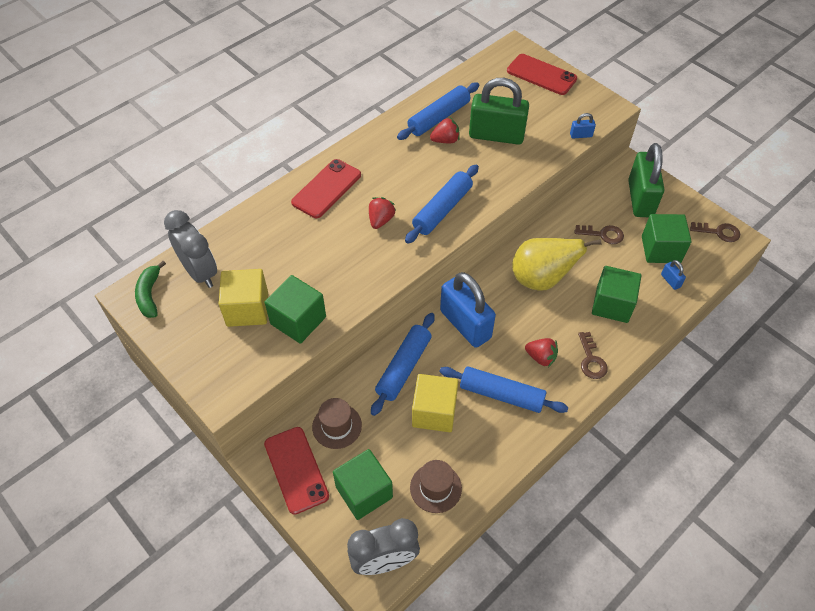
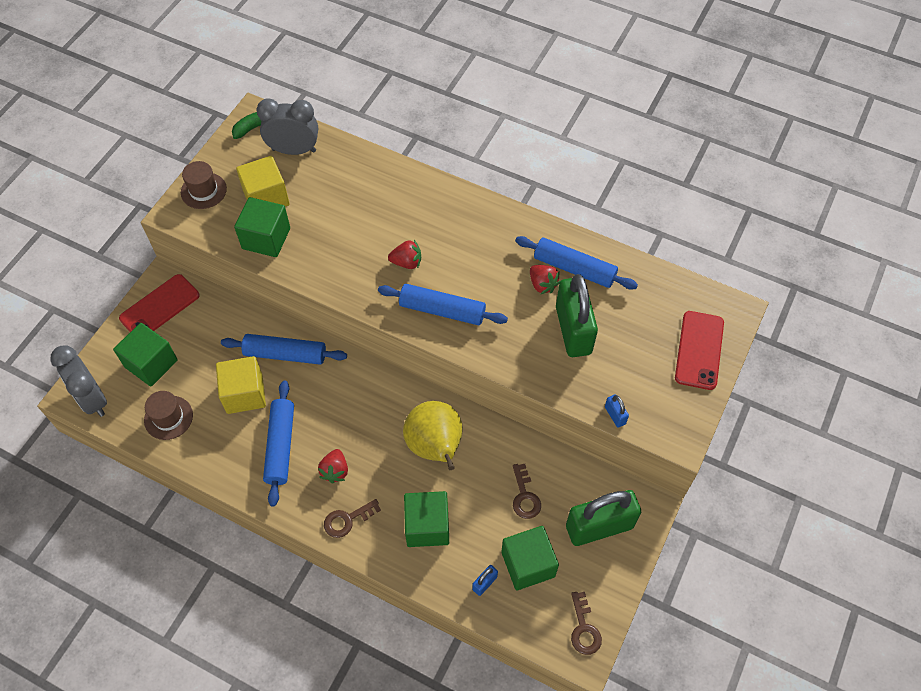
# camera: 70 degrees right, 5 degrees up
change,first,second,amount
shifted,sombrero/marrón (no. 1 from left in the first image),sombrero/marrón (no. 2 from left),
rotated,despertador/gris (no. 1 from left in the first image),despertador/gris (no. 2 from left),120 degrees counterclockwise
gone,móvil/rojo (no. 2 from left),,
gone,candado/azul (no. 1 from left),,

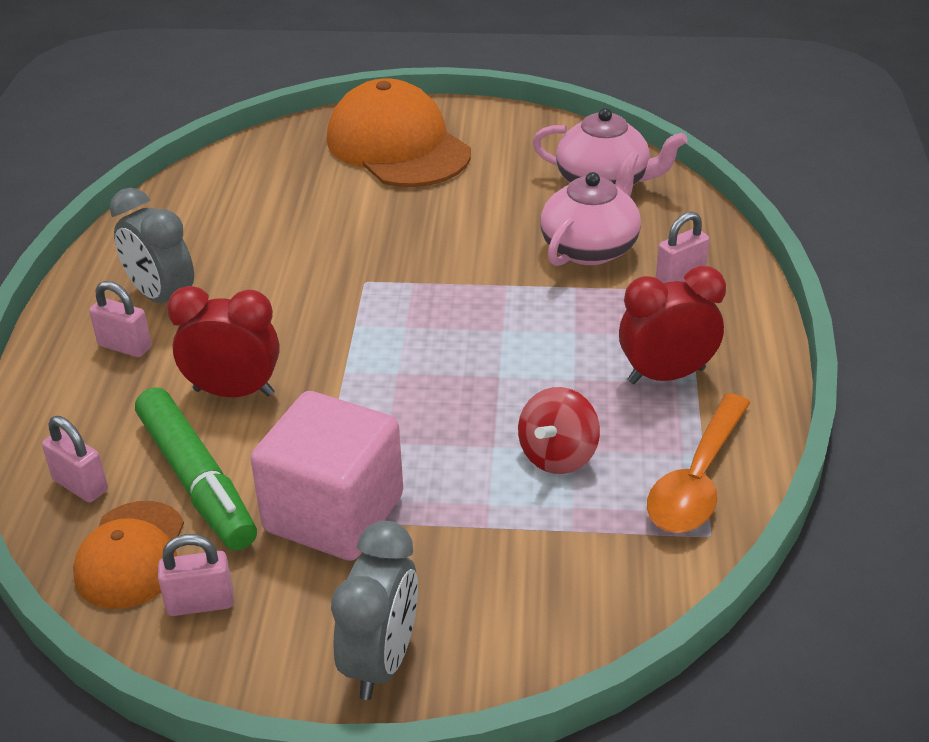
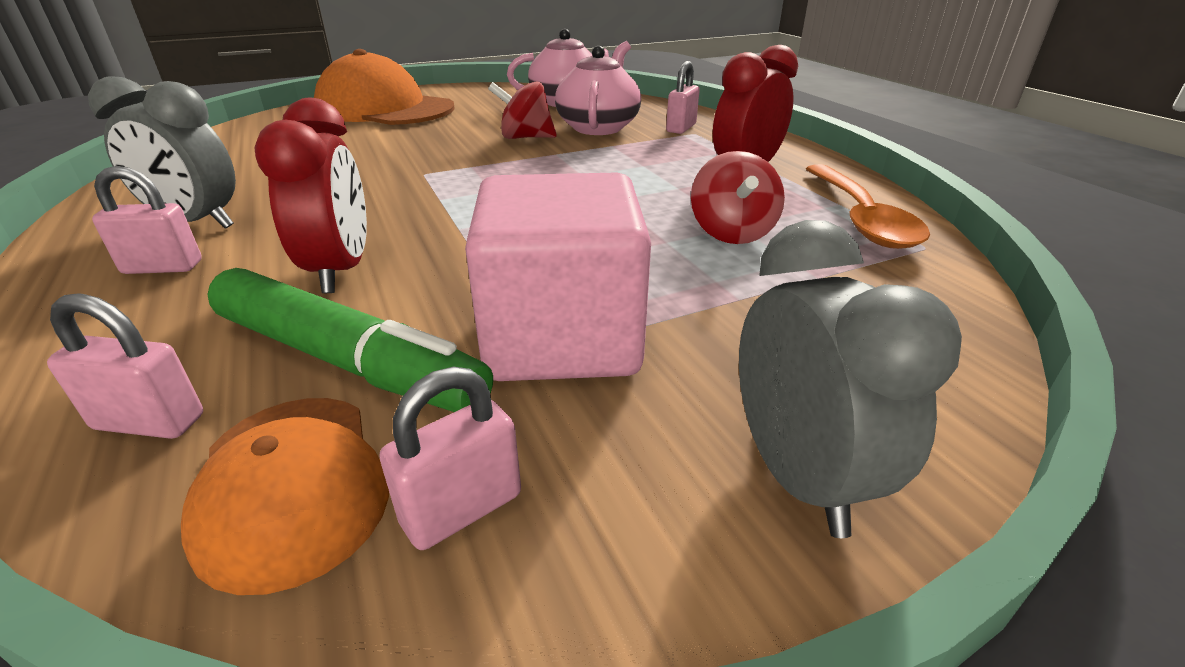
# camera: 30 degrees left, 5 degrees down
change,first,second,amount
rotated,despertador/rojo (no. 1 from left),,105 degrees clockwise
new,,peonza/rojo (no. 1 from left),

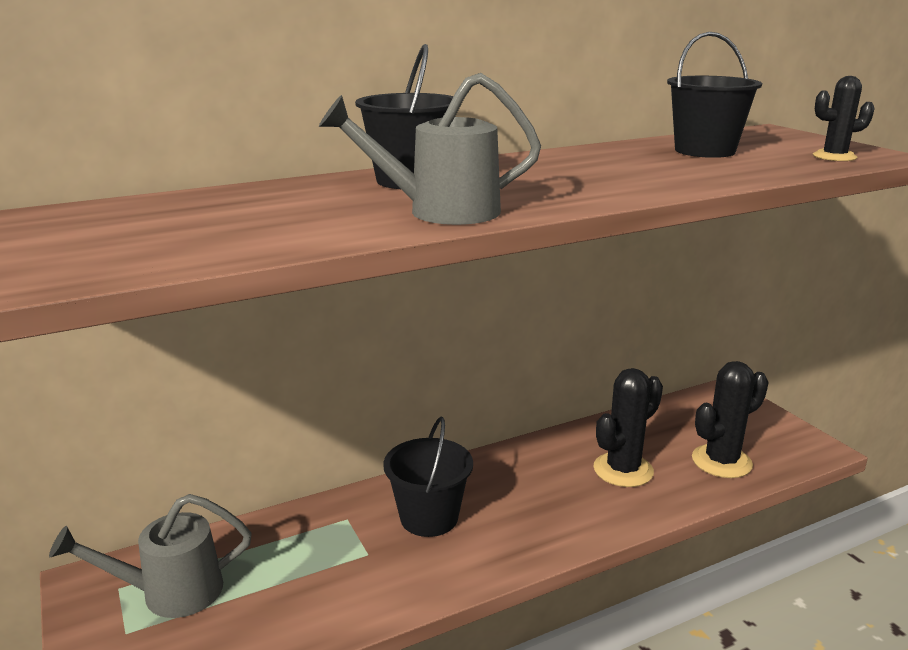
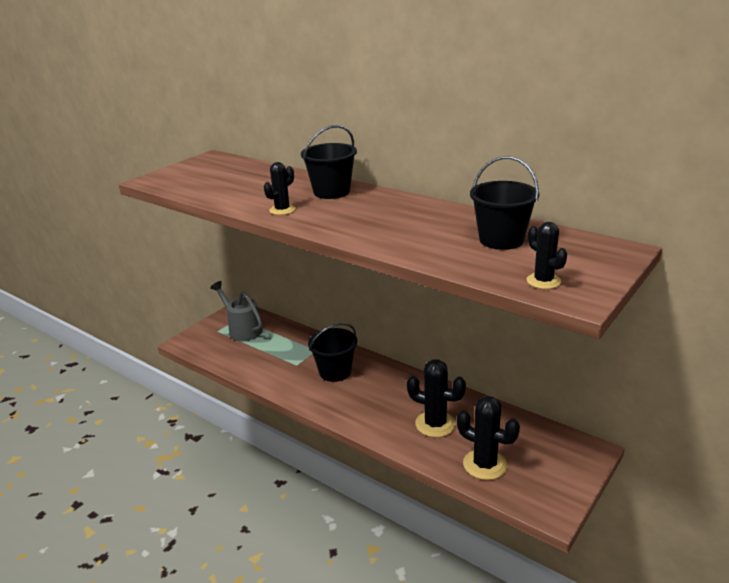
# camera: 65 degrees right, 5 degrees up
change,first,second,amount
swapped,regadera/gris (no. 2 from left),cactus/negro (no. 1 from left),

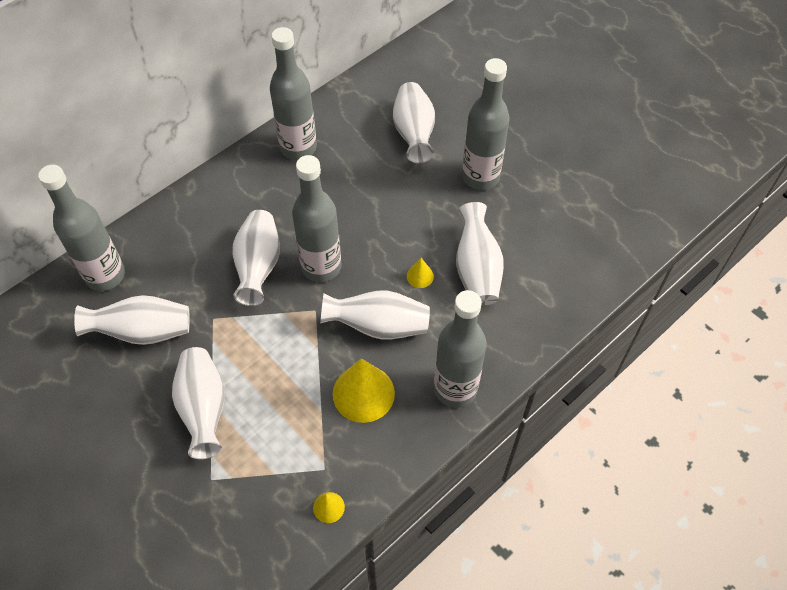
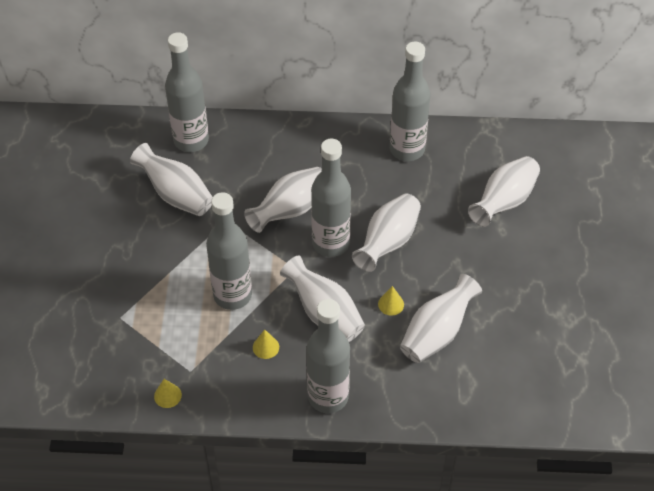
# camera: 45 degrees right, 5 degrees down
change,first,second,amount
shifted,botella/gris (no. 5 from left in the first image),botella/gris (no. 2 from left),
scaled,cono/amarillo (no. 2 from left),,x0.47
shifted,florero/blanco (no. 2 from left in the first image),florero/blanco (no. 4 from left),

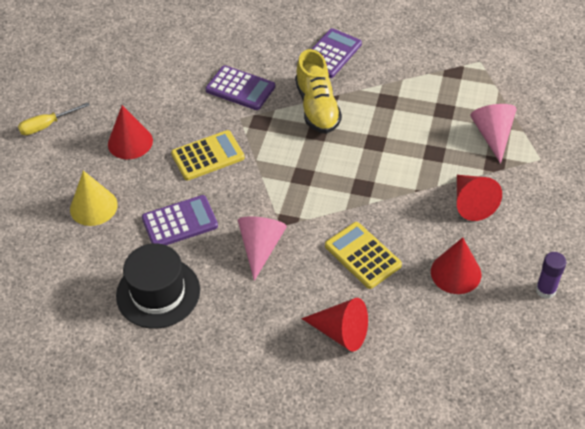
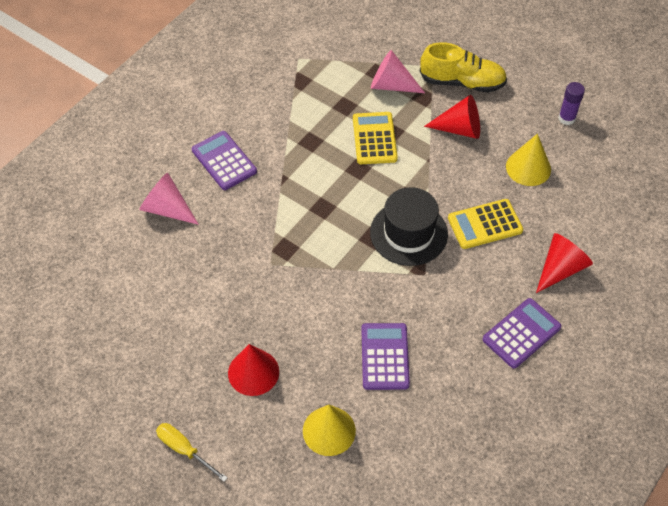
# camera: 70 degrees left, 5 degrees up
change,first,second,amount
shifted,cono/rosa (no. 1 from left),,
rotated,destornillador/amarillo,,135 degrees clockwise
shifted,calculadora/amarillo (no. 1 from left),,
shifted,sombrero/negro,,
shifted,zapato/amarillo,,
shifted,calculadora/morado (no. 2 from left in the first image),calculadora/morado (no. 3 from left),
repainted,cono/rojo (no. 3 from left),cono/amarillo (no. 2 from left),

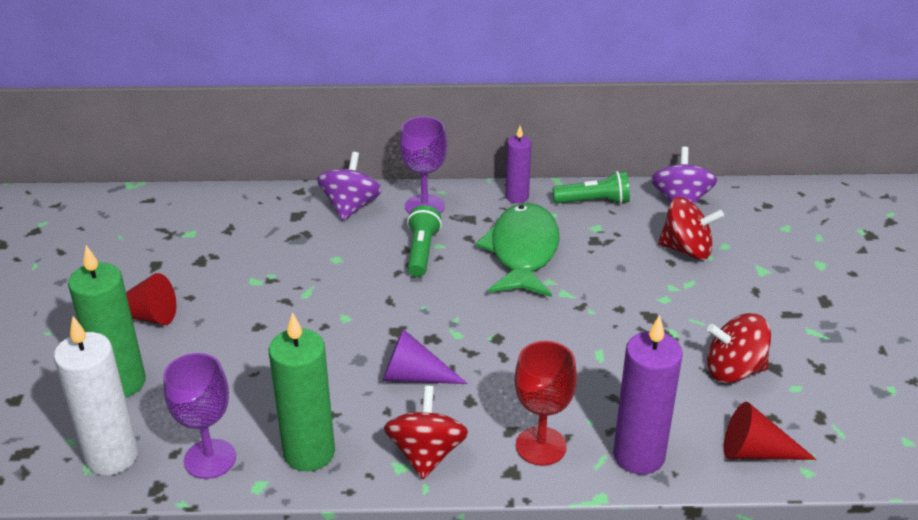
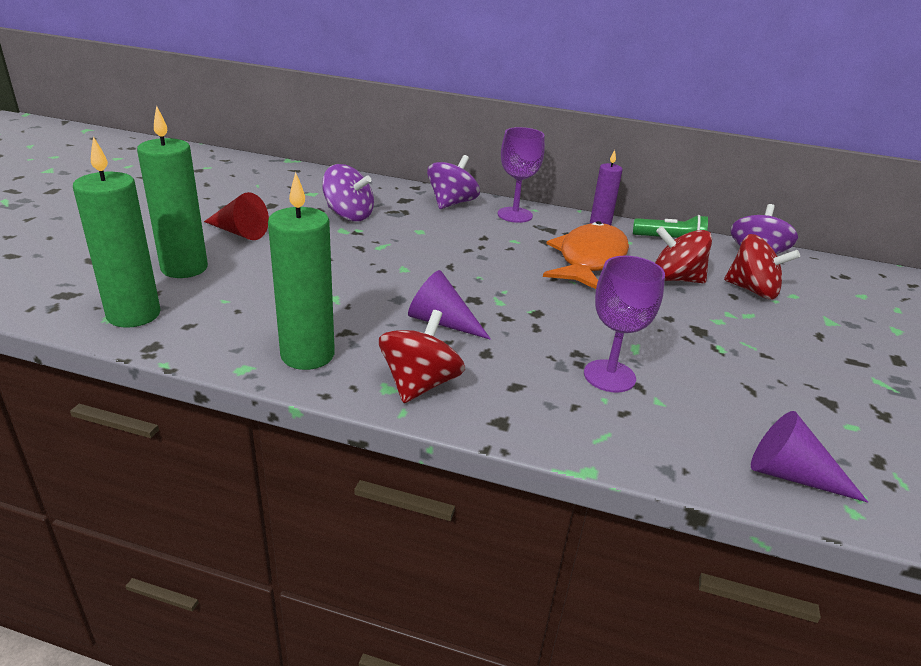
# camera: 15 degrees right, 5 degrees down
change,first,second,amount
repainted,vela/blanco,vela/verde (no. 1 from left),
new,,peonza/morado (no. 1 from left),
repainted,pez/verde,pez/naranja,
shifted,copa/morado (no. 1 from left in the first image),copa/morado (no. 2 from left),
shifted,peonza/rojo (no. 3 from left in the first image),peonza/rojo (no. 2 from left),
repainted,cono/rojo (no. 2 from left),cono/morado (no. 2 from left),
gone,lámpara de mano/verde (no. 1 from left),,
gone,copa/rojo,,
gone,vela/morado (no. 2 from left),,

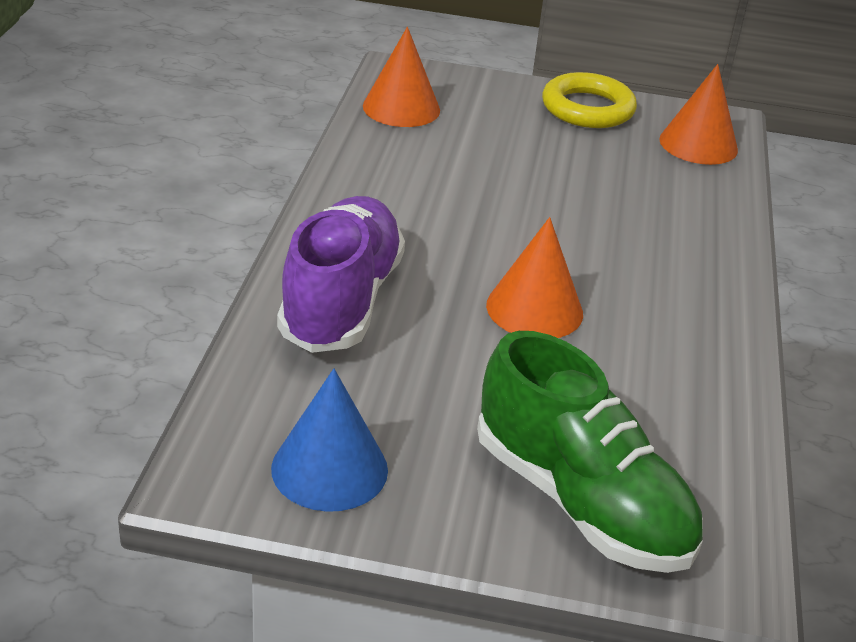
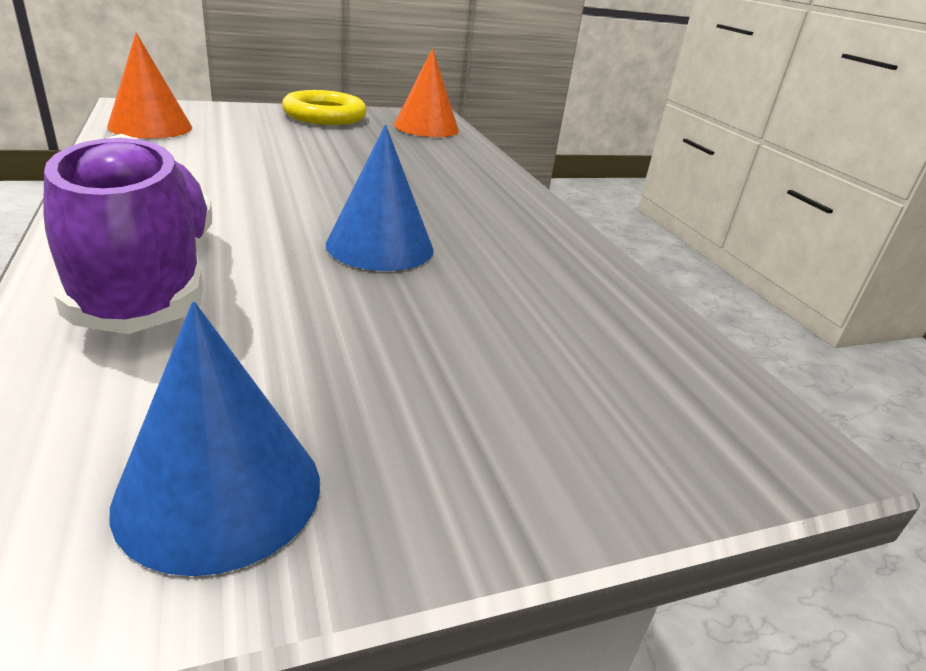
# camera: 30 degrees left, 5 degrees down
change,first,second,amount
repainted,cono/naranja (no. 2 from left),cono/azul (no. 2 from left),
gone,zapato/verde,,

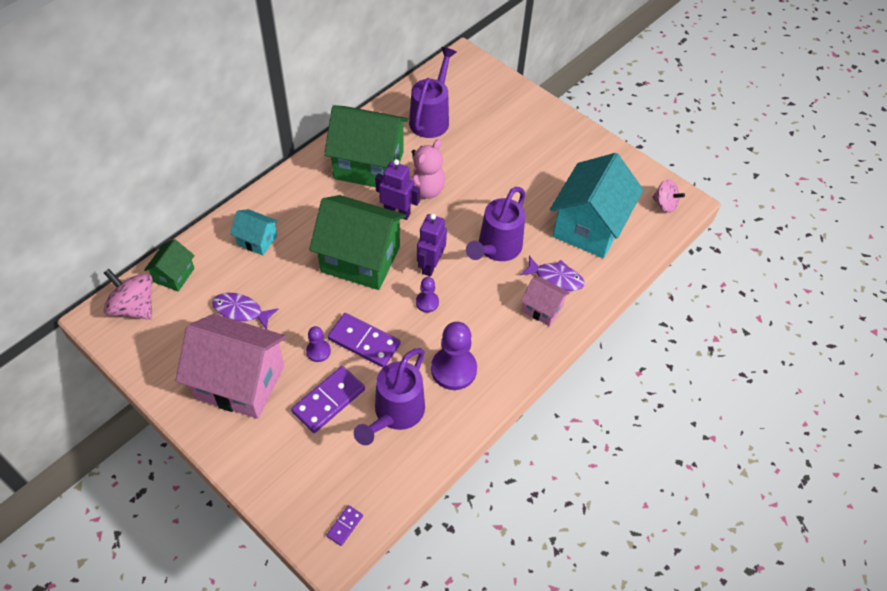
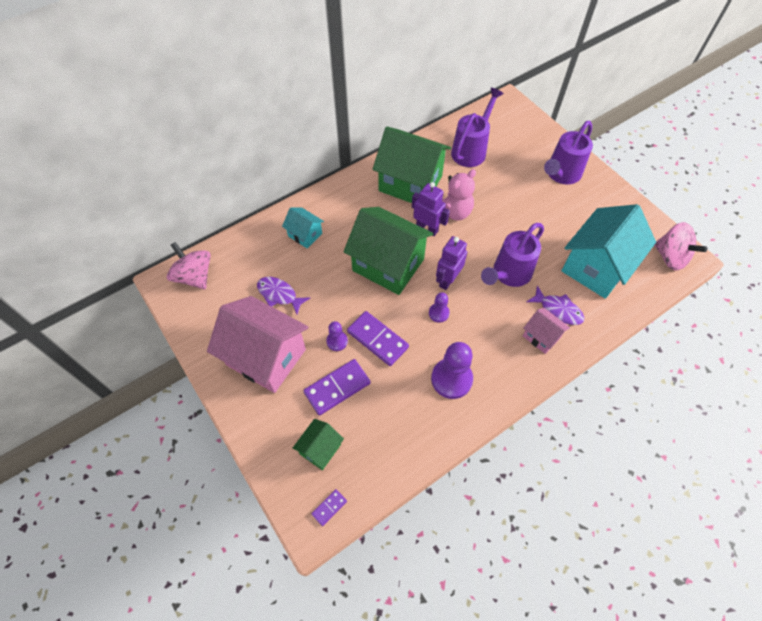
# camera: 15 degrees right, 5 degrees up
change,first,second,amount
shifted,casa/verde (no. 1 from left),,
shifted,regadera/morado (no. 1 from left in the first image),regadera/morado (no. 3 from left),
scaled,peonza/rosa (no. 2 from left),,x1.55

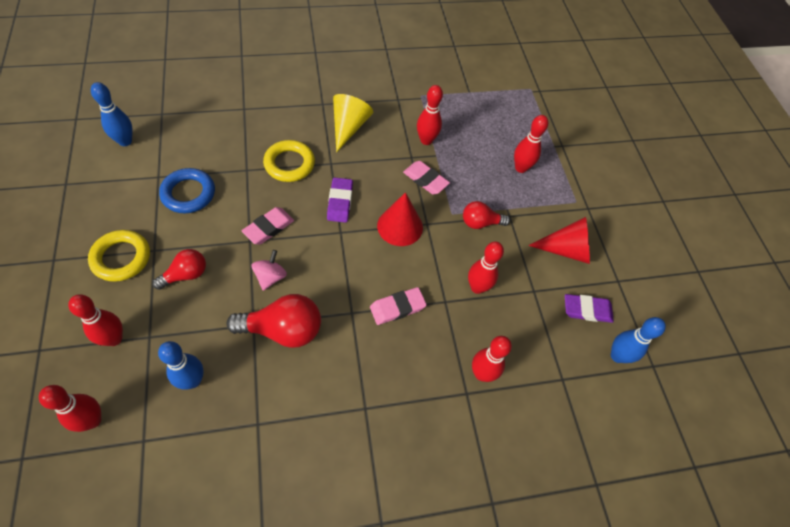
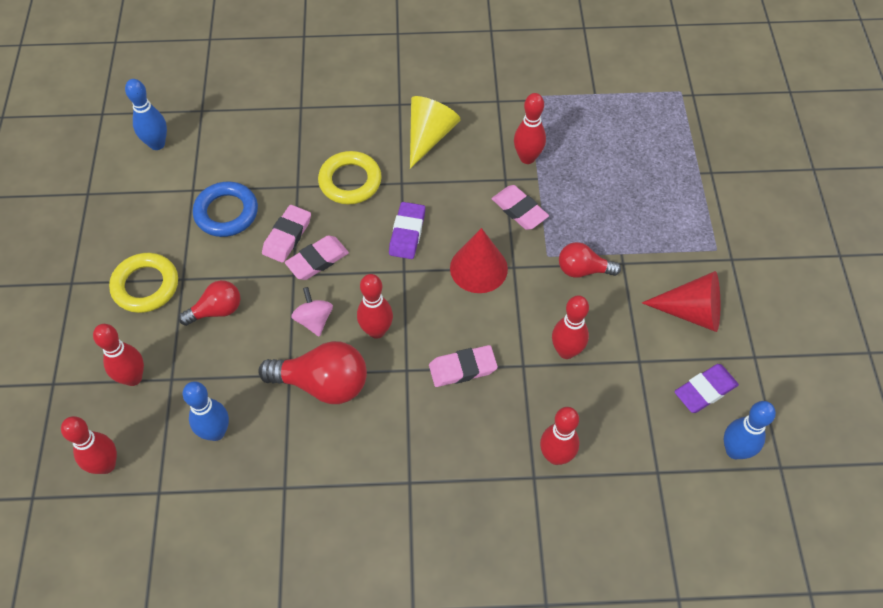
# camera: 15 degrees right, 0 degrees up
change,first,second,amount
new,,goma de borrar/rosa (no. 1 from left),
rotated,peonza/rosa,,45 degrees counterclockwise
shifted,bolo/rojo (no. 6 from left in the first image),bolo/rojo (no. 3 from left),
rotated,goma de borrar/morado (no. 2 from left),,45 degrees counterclockwise

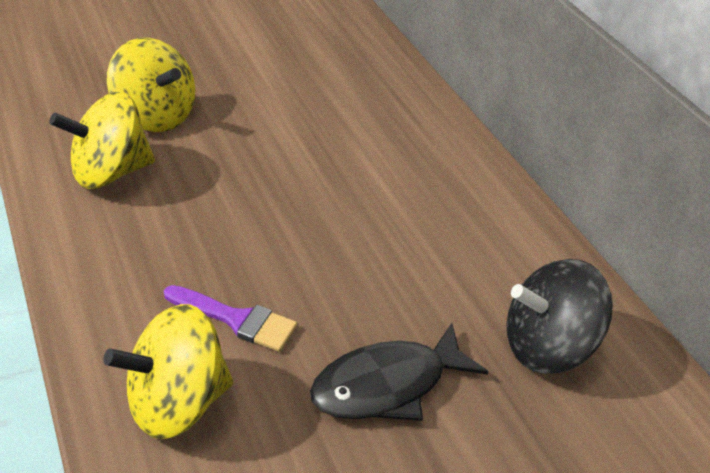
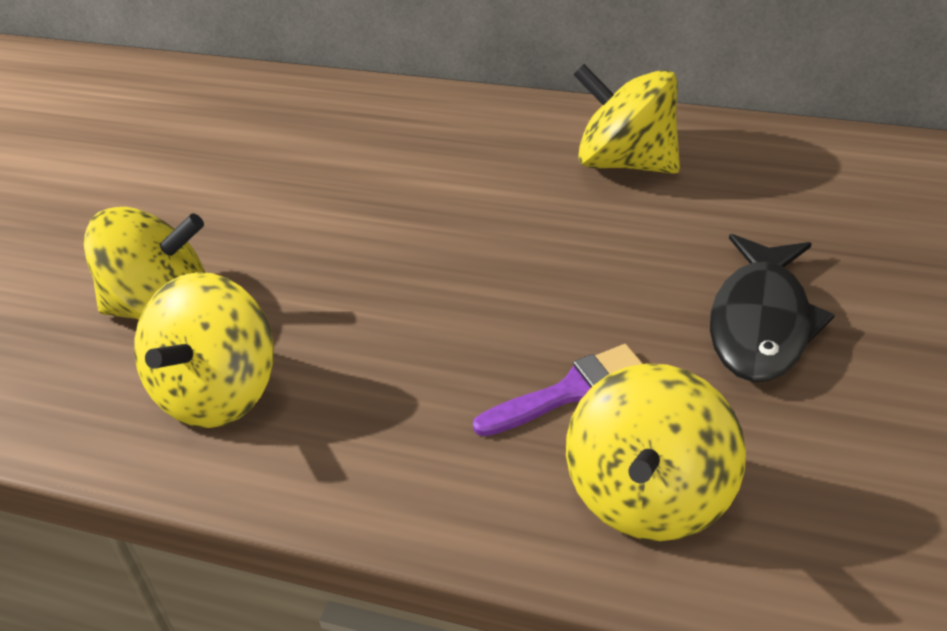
# camera: 40 degrees left, 0 degrees up
change,first,second,amount
new,,peonza/amarillo (no. 3 from left),
gone,peonza/negro,,

